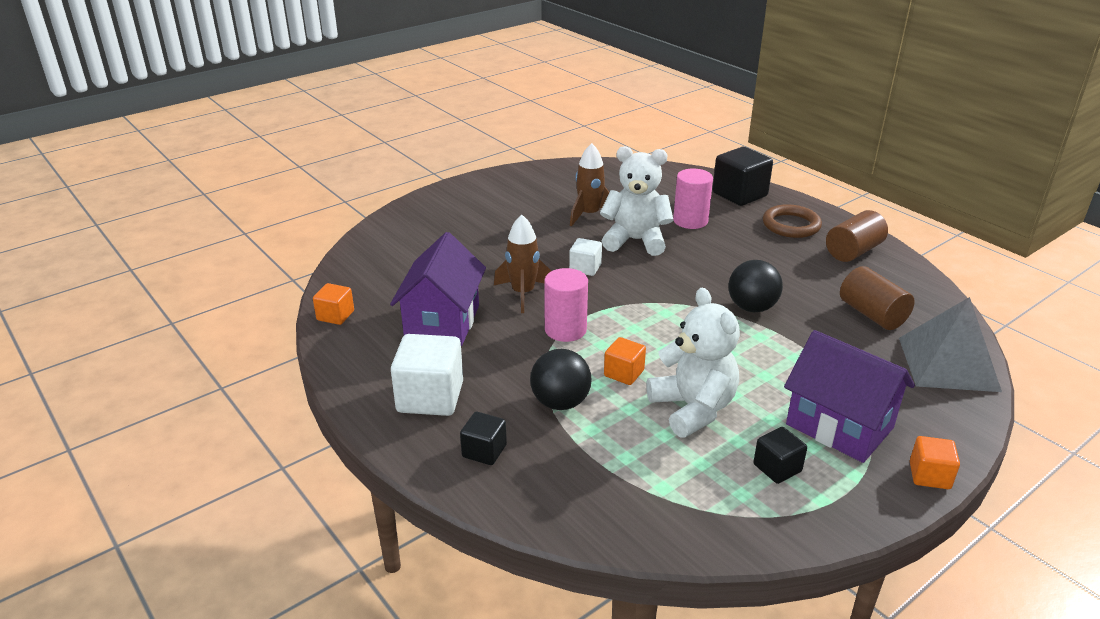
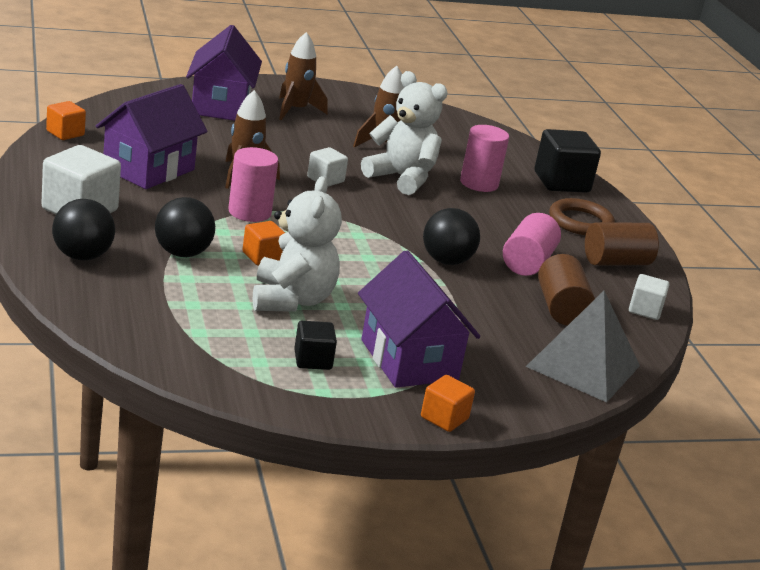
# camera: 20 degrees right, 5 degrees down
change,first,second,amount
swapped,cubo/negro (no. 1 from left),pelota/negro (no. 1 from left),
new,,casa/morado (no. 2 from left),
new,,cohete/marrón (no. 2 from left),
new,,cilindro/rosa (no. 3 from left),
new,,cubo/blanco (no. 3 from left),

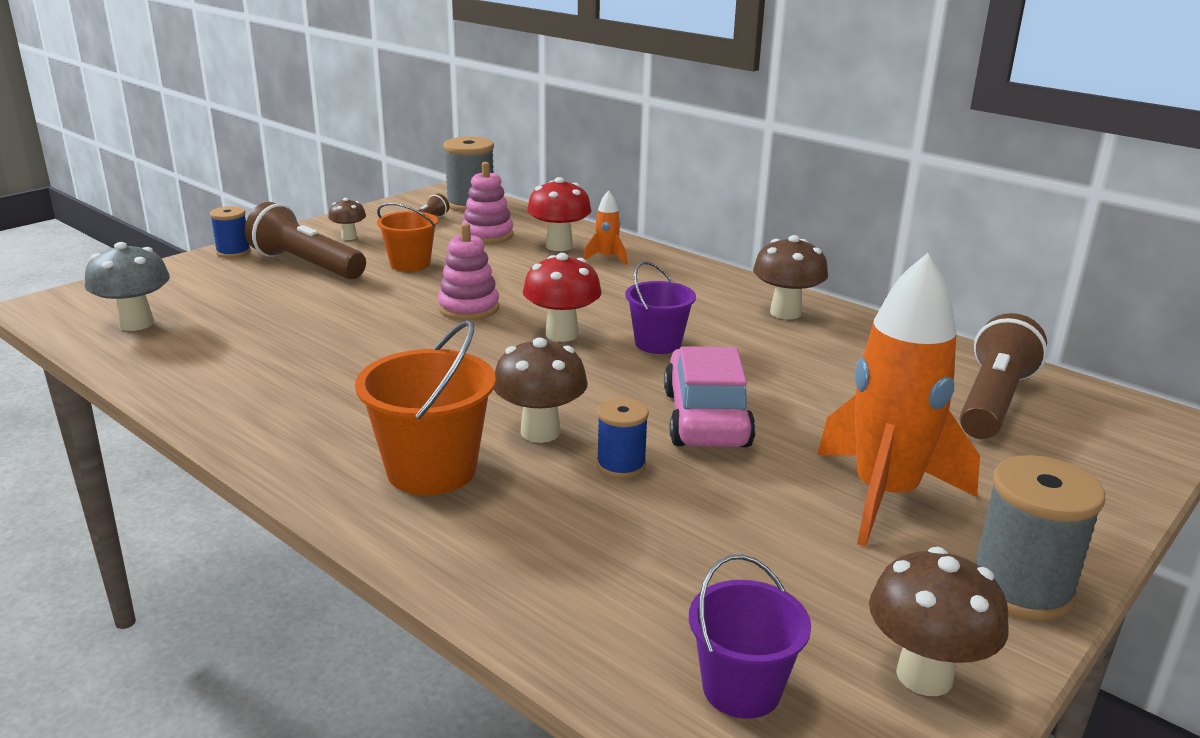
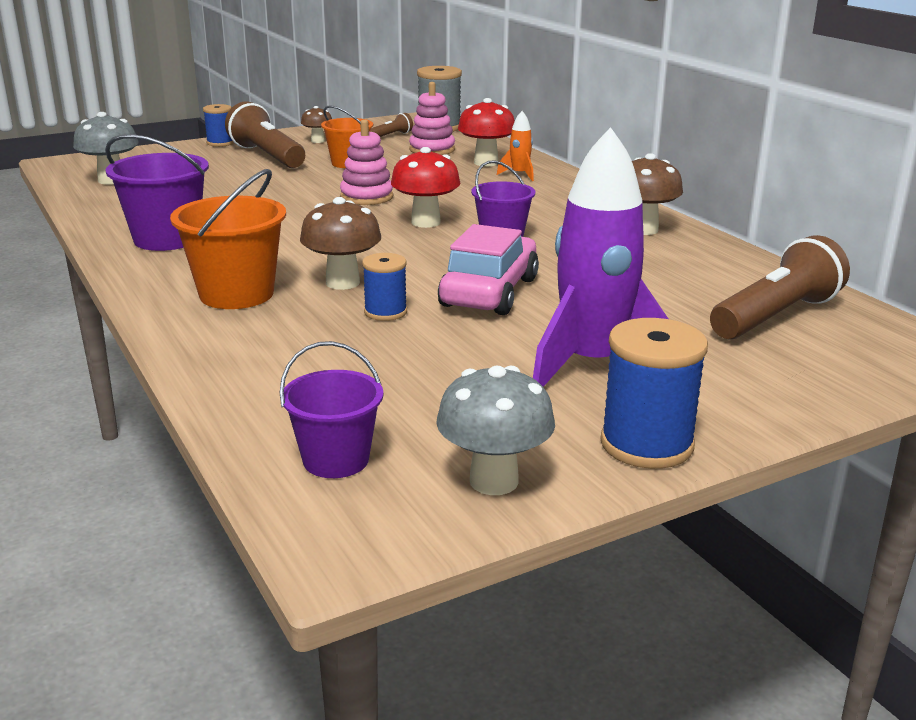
# camera: 20 degrees right, 0 degrees up
change,first,second,amount
new,,balde/morado (no. 1 from left),
repainted,seta/marrón (no. 4 from left),seta/gris (no. 2 from left),
repainted,cohete/naranja (no. 2 from left),cohete/morado,
repainted,carrete/gris (no. 2 from left),carrete/azul (no. 3 from left),

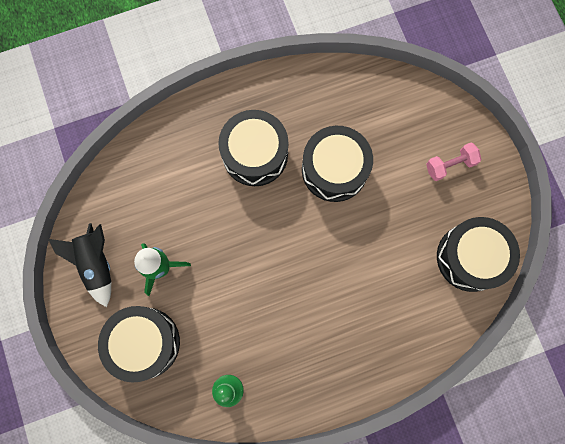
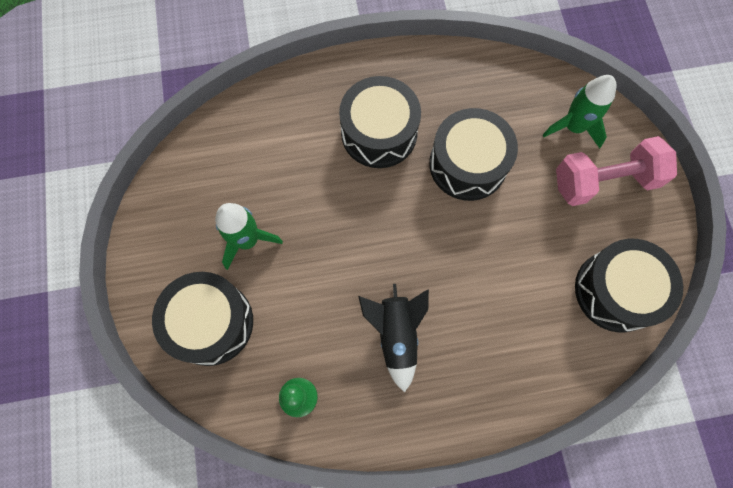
# camera: 10 degrees right, 5 degrees down
change,first,second,amount
shifted,cohete/negro,,
new,,cohete/verde (no. 2 from left),
scaled,mancuerna/rosa,,x1.75

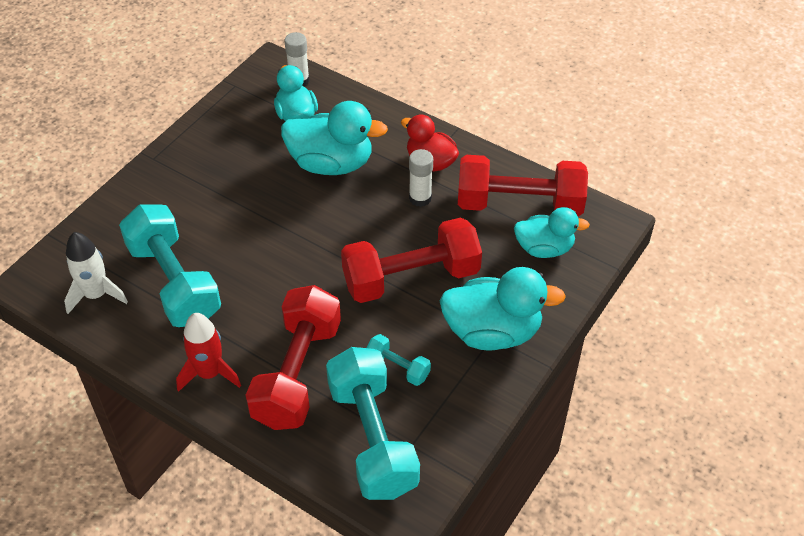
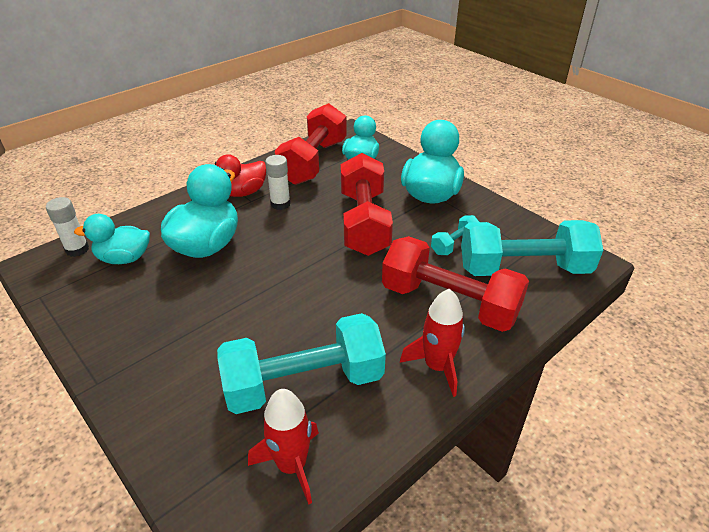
# camera: 75 degrees left, 10 degrees down
change,first,second,amount
repainted,cohete/blanco,cohete/rojo (no. 1 from left),

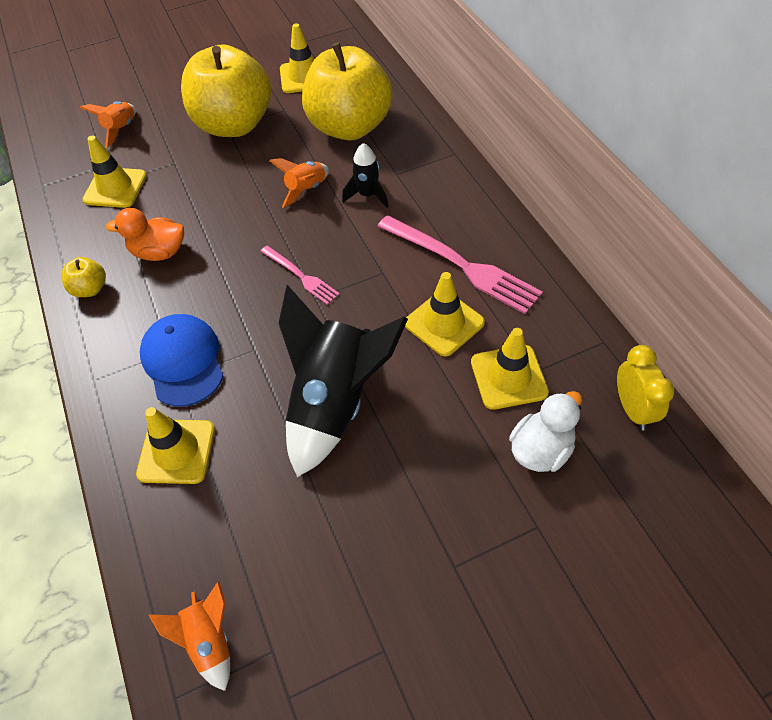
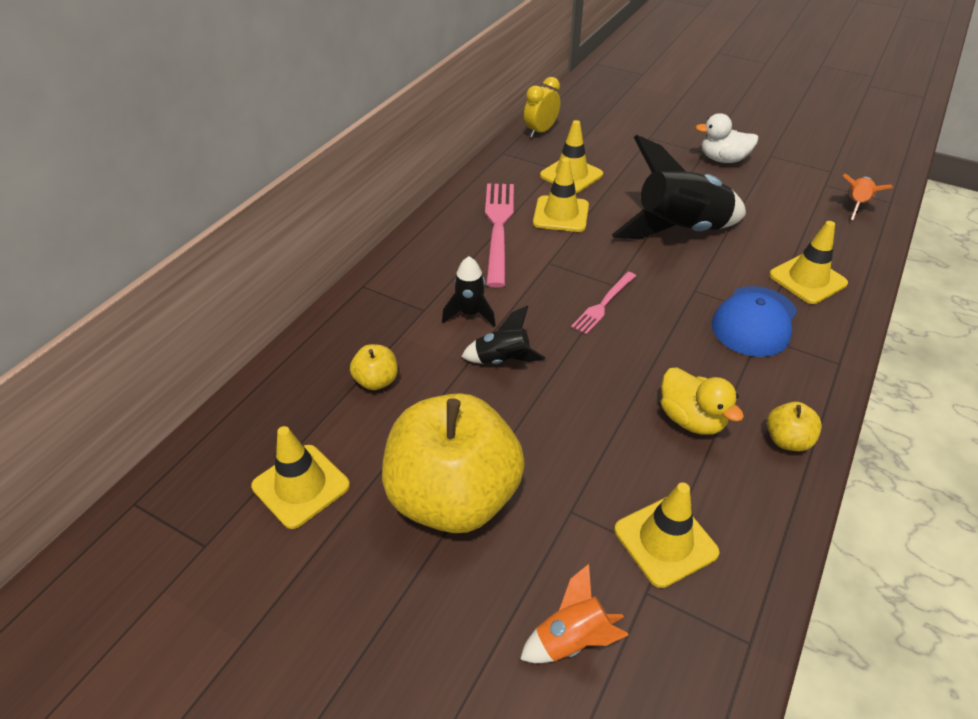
# camera: 130 degrees left, 10 degrees down
change,first,second,amount
scaled,manzana/amarillo (no. 3 from left in the first image),manzana/amarillo (no. 1 from left),x0.40
repainted,cohete/naranja (no. 3 from left),cohete/negro (no. 2 from left),
rotated,tenedor/rosa (no. 1 from left in the first image),tenedor/rosa (no. 2 from left),150 degrees counterclockwise
repainted,pato/naranja,pato/amarillo,
shifted,pato/blanco,,

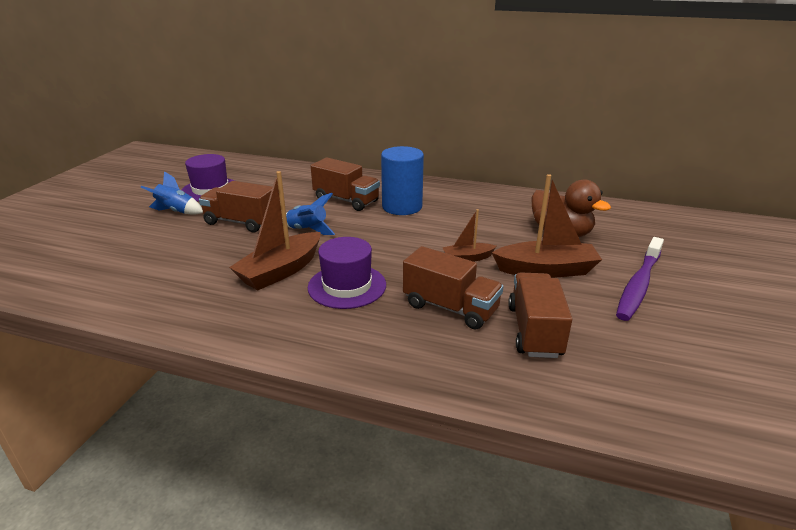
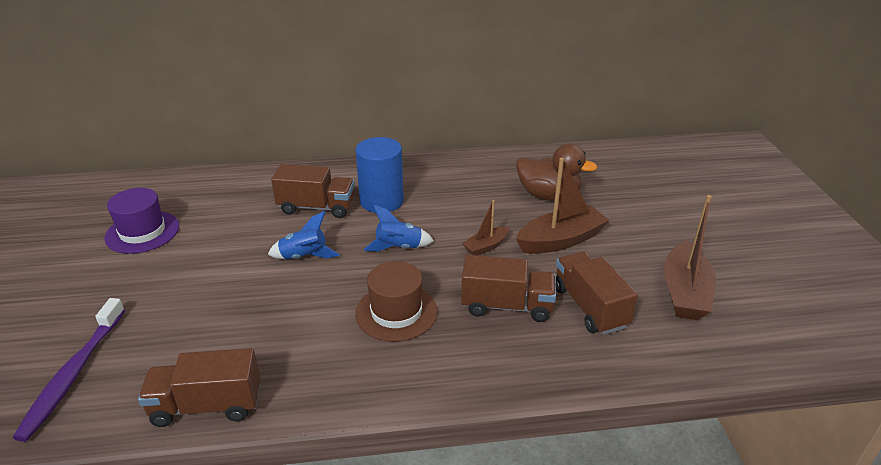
# camera: 25 degrees left, 5 degrees up
change,first,second,amount
shifted,cepillo de dientes/morado,,
shifted,camión/marrón (no. 1 from left),,
repainted,sombrero/morado (no. 2 from left),sombrero/marrón,
shifted,cohete/azul (no. 1 from left in the first image),cohete/azul (no. 2 from left),
shifted,barco/marrón (no. 1 from left in the first image),barco/marrón (no. 3 from left),

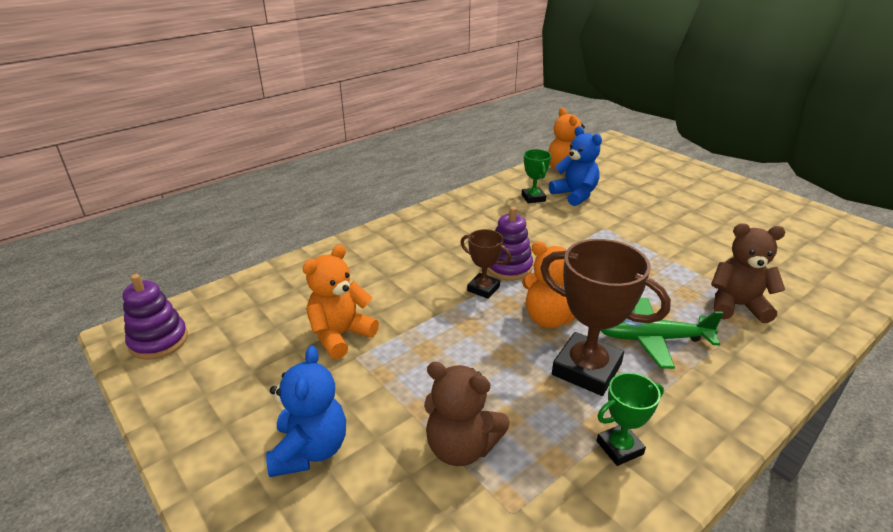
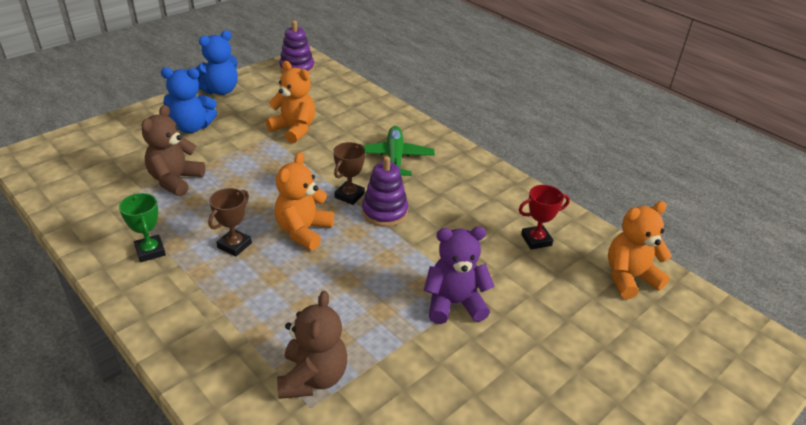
# camera: 85 degrees right, 5 degrees up
change,first,second,amount
shifted,osito/azul (no. 2 from left),,
scaled,trofeo/marrón (no. 2 from left in the first image),trofeo/marrón (no. 1 from left),x0.54
shifted,avión/verde,,
new,,osito/morado,
repainted,trofeo/verde (no. 1 from left),trofeo/rojo,

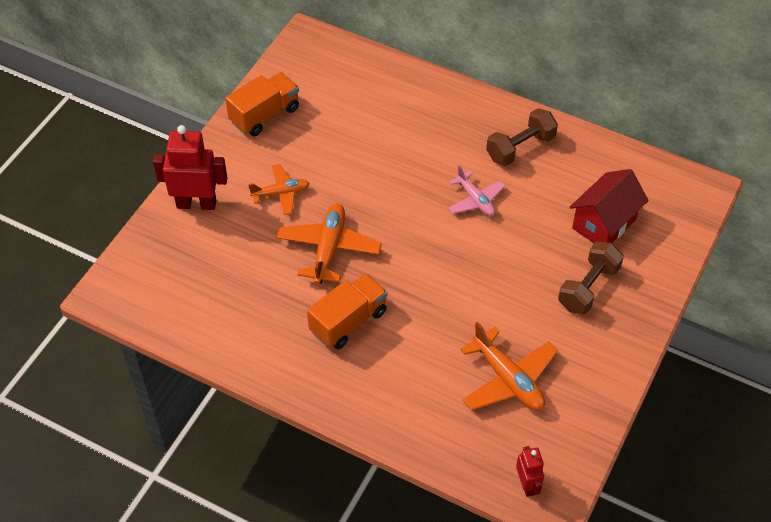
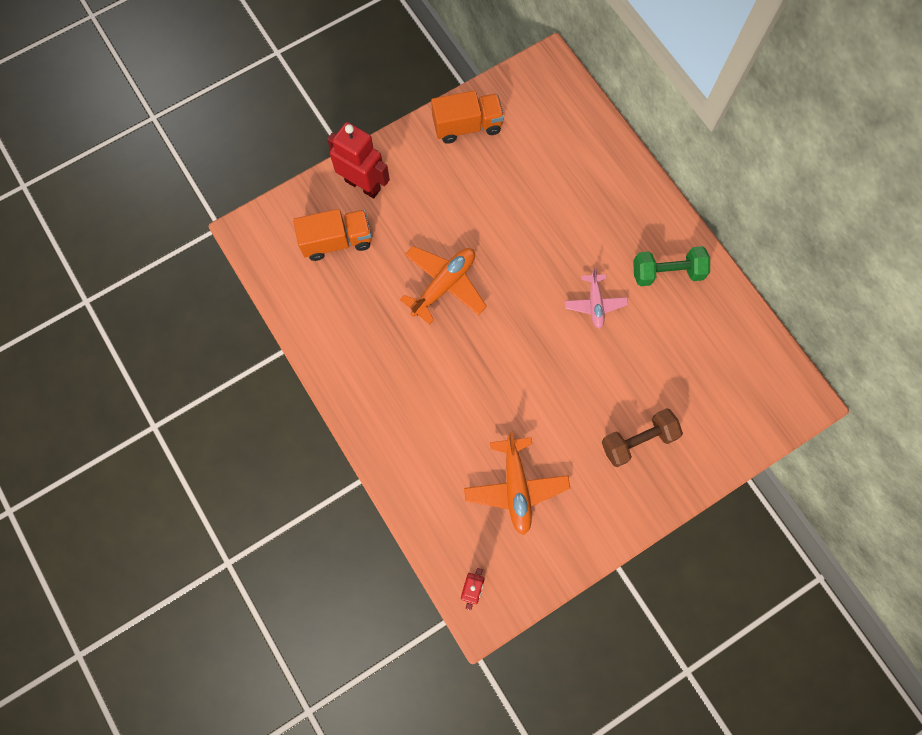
# camera: 30 degrees right, 20 degrees up
change,first,second,amount
shifted,camión/naranja (no. 2 from left in the first image),camión/naranja (no. 1 from left),
repainted,mancuerna/marrón (no. 1 from left),mancuerna/verde,
gone,avión/naranja (no. 1 from left),,
gone,casa/rojo,,

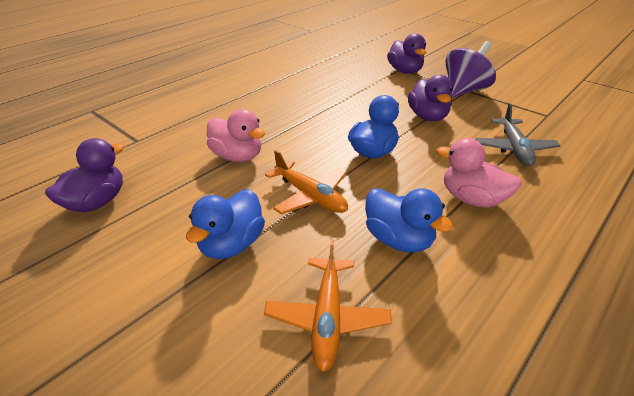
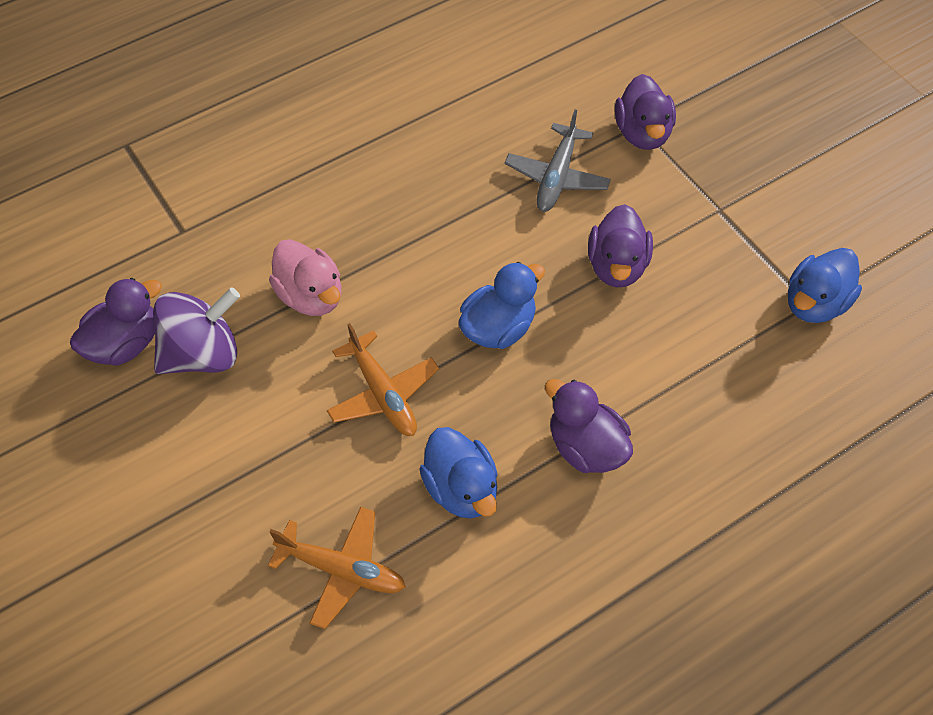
# camera: 15 degrees right, 20 degrees up
change,first,second,amount
shifted,peonza/morado,,
rotated,avión/naranja (no. 2 from left in the first image),avión/naranja (no. 1 from left),90 degrees counterclockwise
shifted,avión/gris,,
repainted,pato/rosa (no. 2 from left),pato/morado (no. 2 from left),
shifted,pato/azul (no. 1 from left in the first image),pato/azul (no. 3 from left),

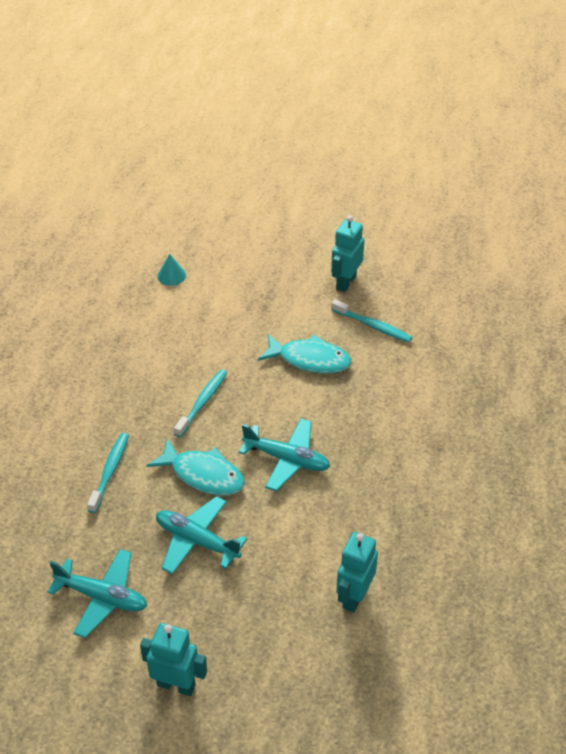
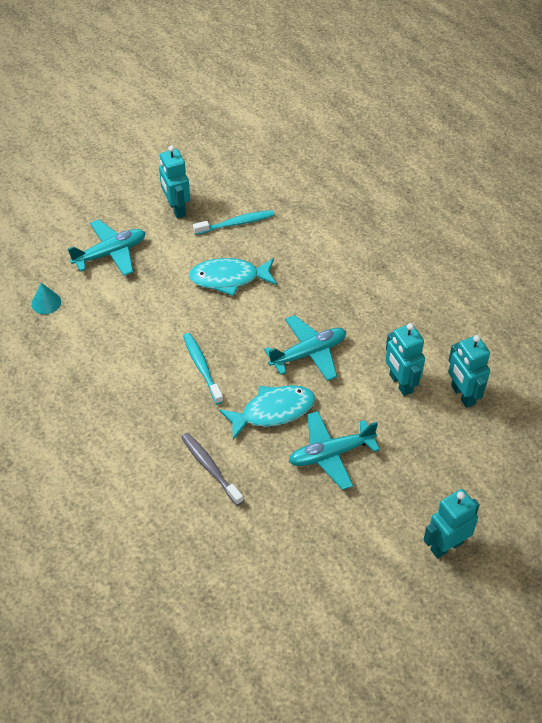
# camera: 50 degrees left, 5 degrees up
change,first,second,amount
shifted,avión/turquesa (no. 1 from left),,
repainted,cepillo de dientes/turquesa (no. 1 from left),cepillo de dientes/gris,
rotated,pez/turquesa (no. 2 from left in the first image),pez/turquesa (no. 1 from left),150 degrees counterclockwise
new,,robot/turquesa (no. 2 from left),

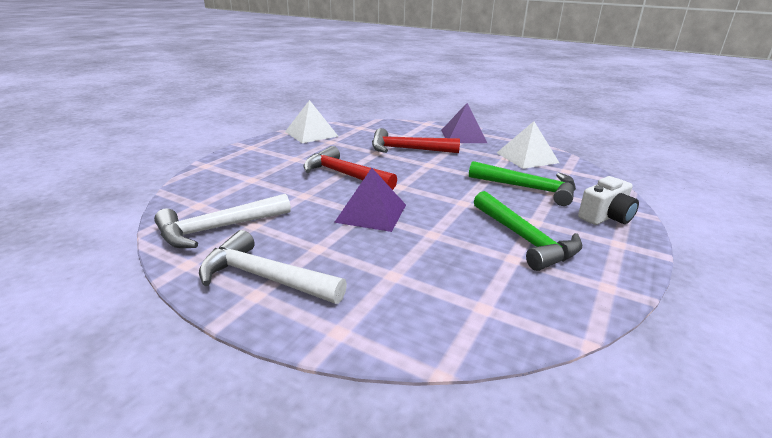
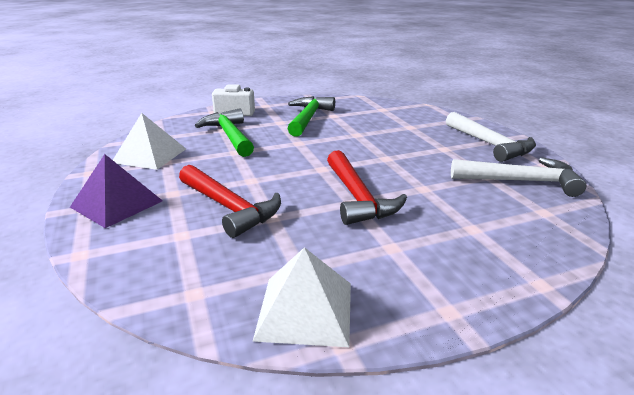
# camera: 140 degrees left, 0 degrees up
change,first,second,amount
gone,pirámide/morado (no. 1 from left),,

